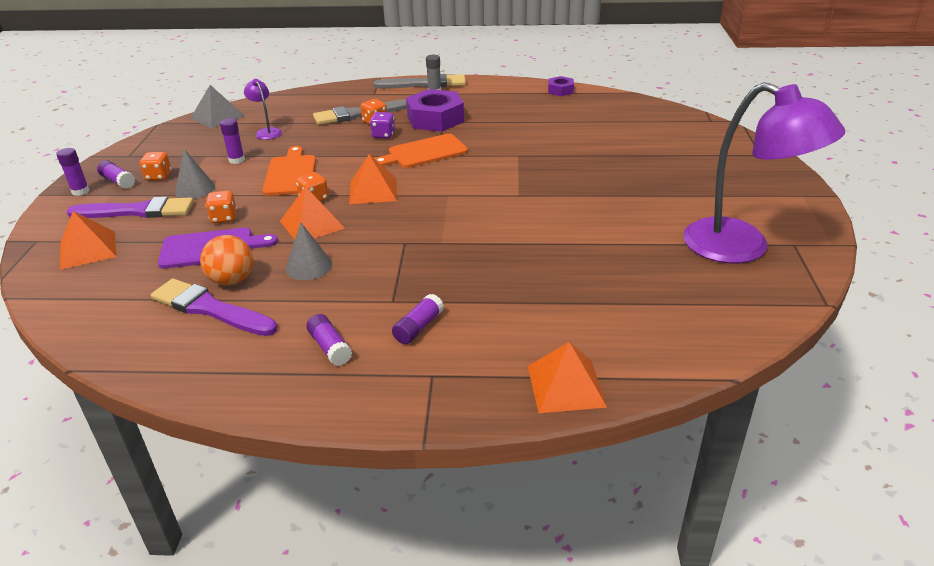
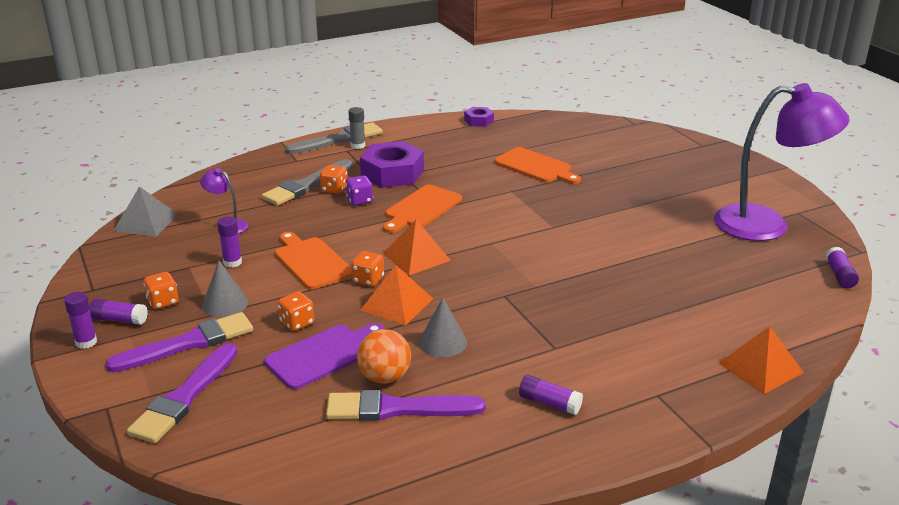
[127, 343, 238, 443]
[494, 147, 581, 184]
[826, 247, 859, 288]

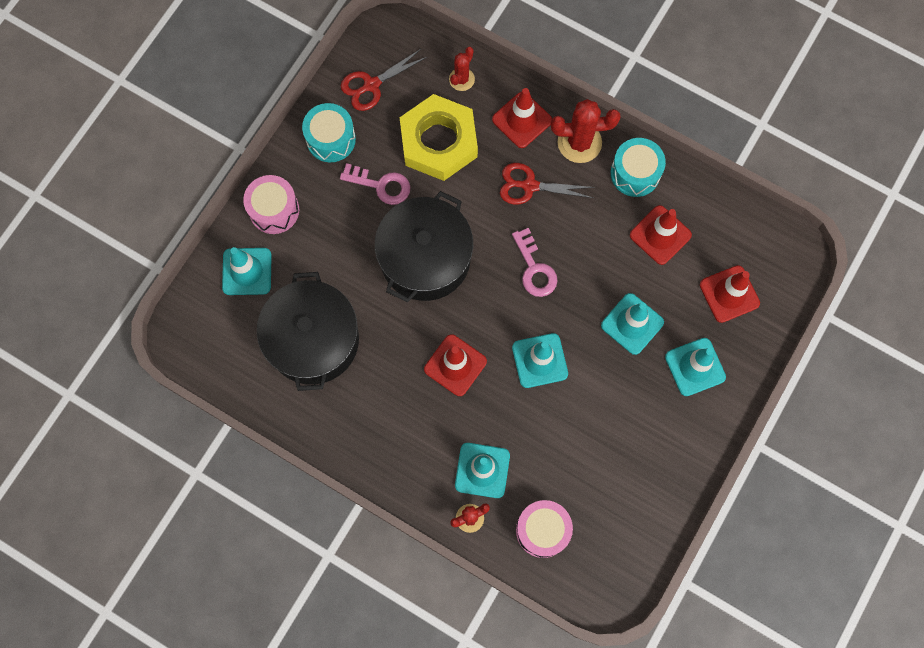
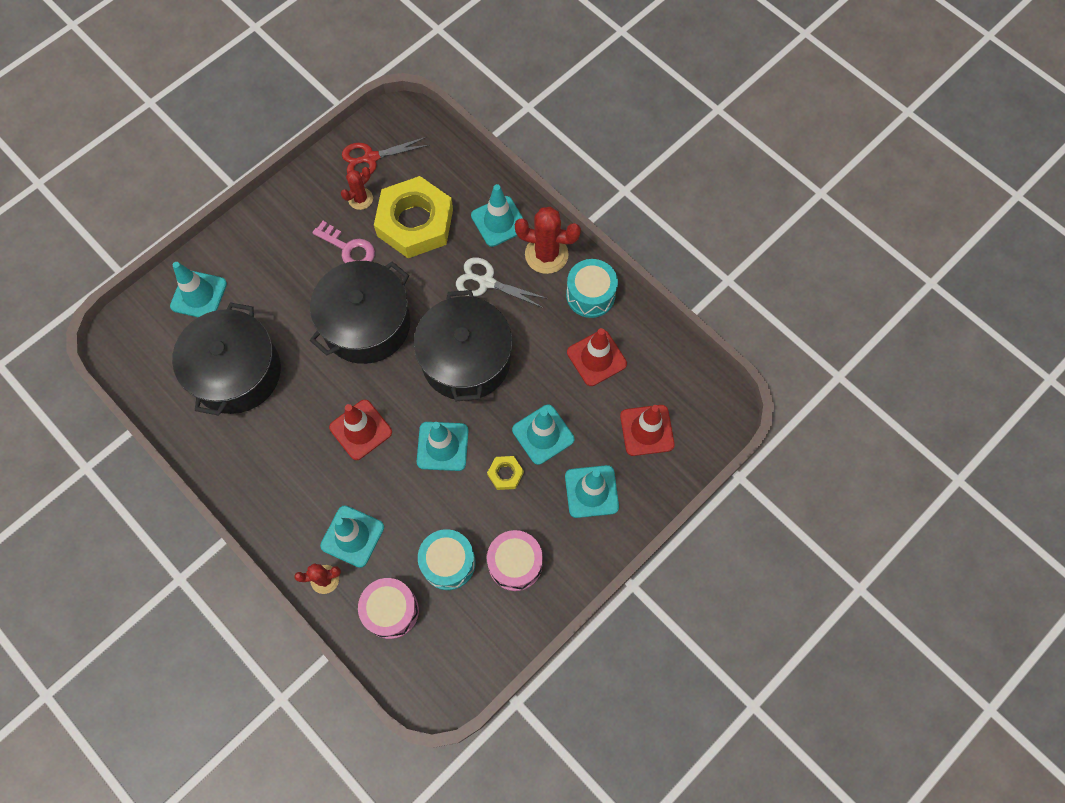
[341, 167, 373, 210]
[414, 290, 512, 401]
[418, 529, 475, 590]
[456, 257, 548, 308]
[471, 184, 524, 247]
[487, 456, 524, 490]
[487, 530, 543, 591]

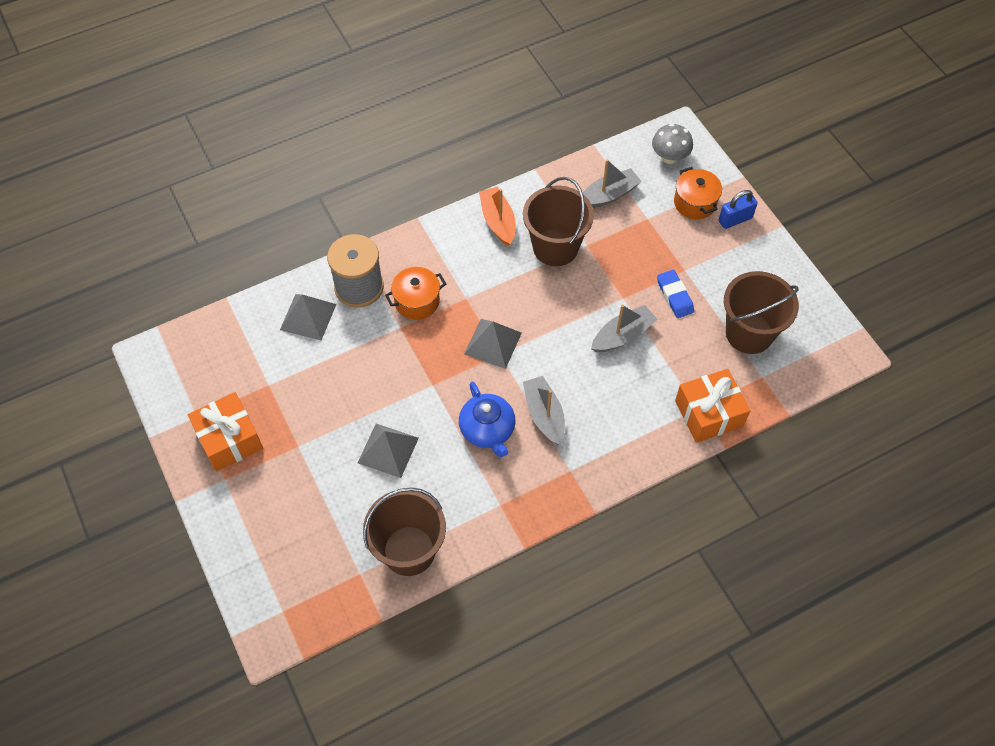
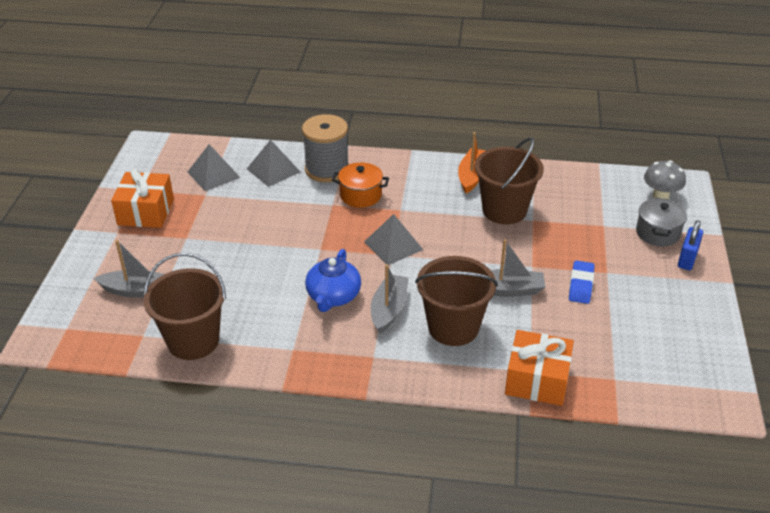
[94, 240, 164, 298]
[188, 144, 241, 191]
[415, 256, 498, 346]
[636, 198, 687, 246]
[678, 220, 703, 270]

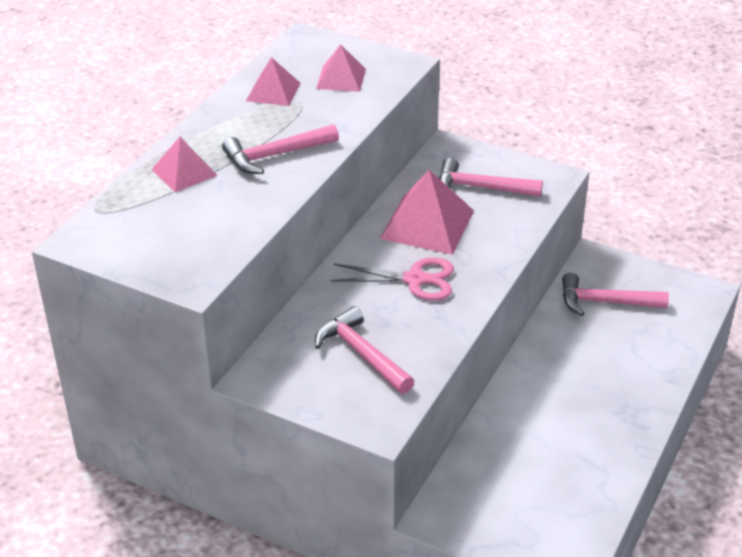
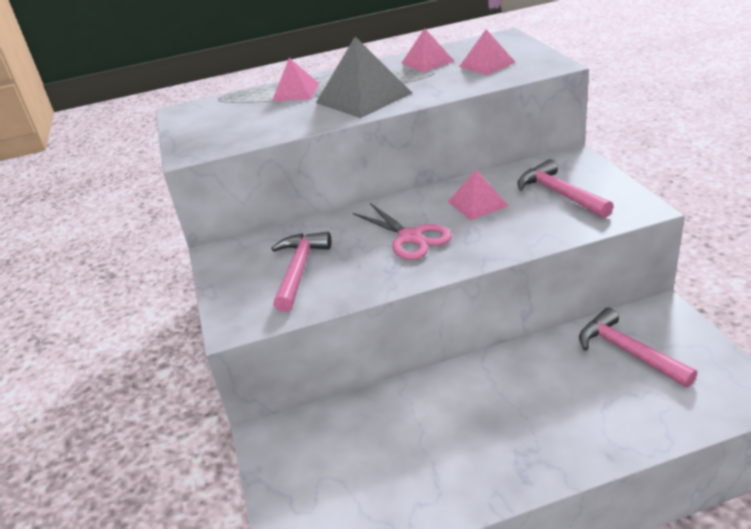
[316, 36, 412, 118]
[448, 169, 508, 220]

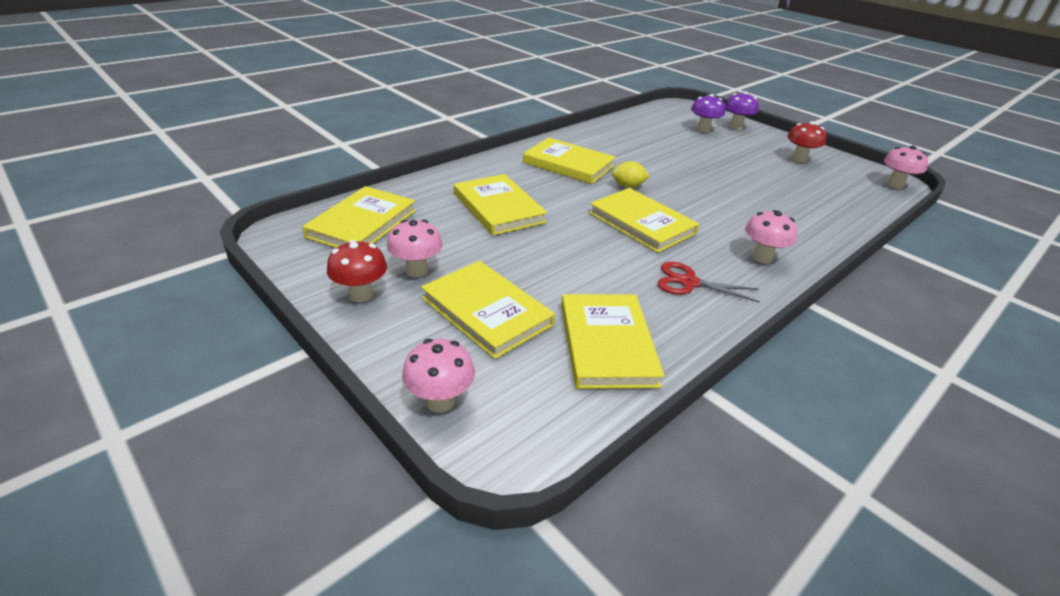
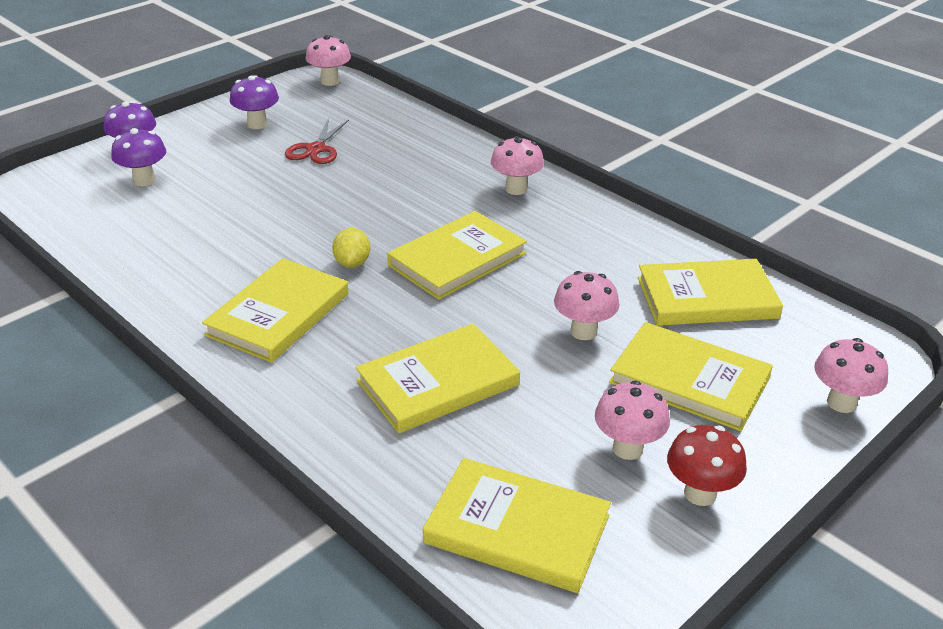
[230, 75, 279, 129]
[285, 118, 349, 164]
[554, 271, 619, 340]
[609, 322, 773, 431]

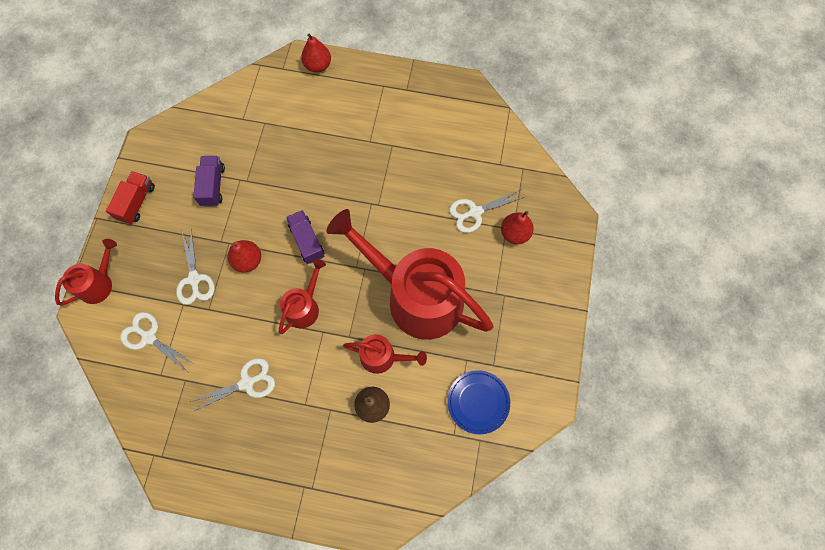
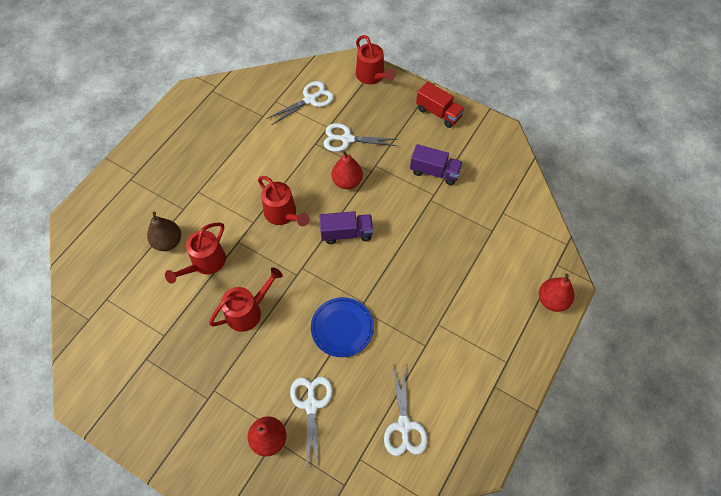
[209, 267, 283, 332]
[311, 297, 374, 357]
[384, 365, 428, 456]

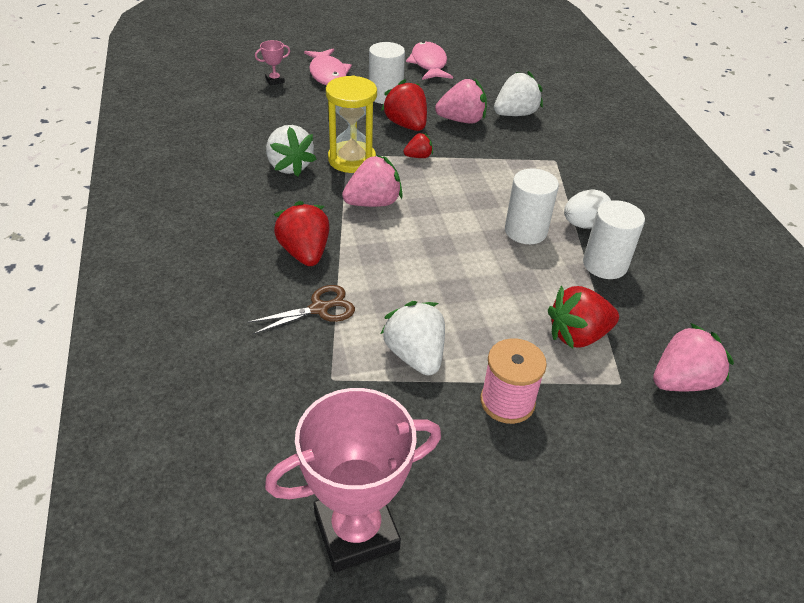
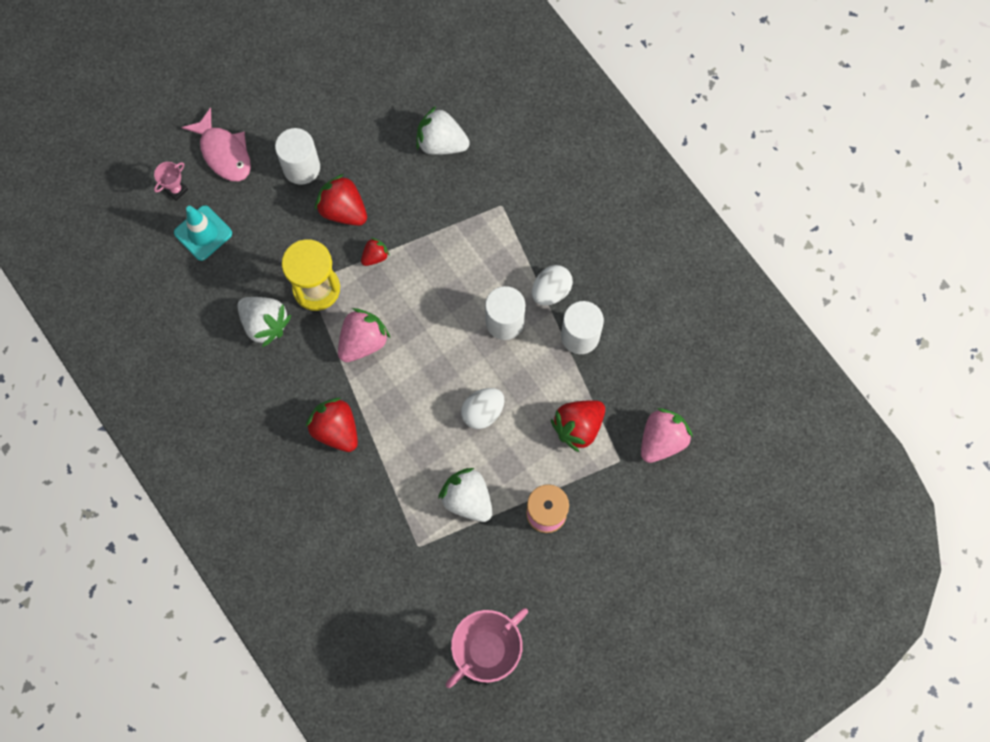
[174, 205, 232, 261]
[416, 106, 470, 155]
[461, 388, 504, 429]
[247, 285, 355, 335] (first image)
[406, 41, 453, 80] (first image)
[435, 79, 487, 123] (first image)

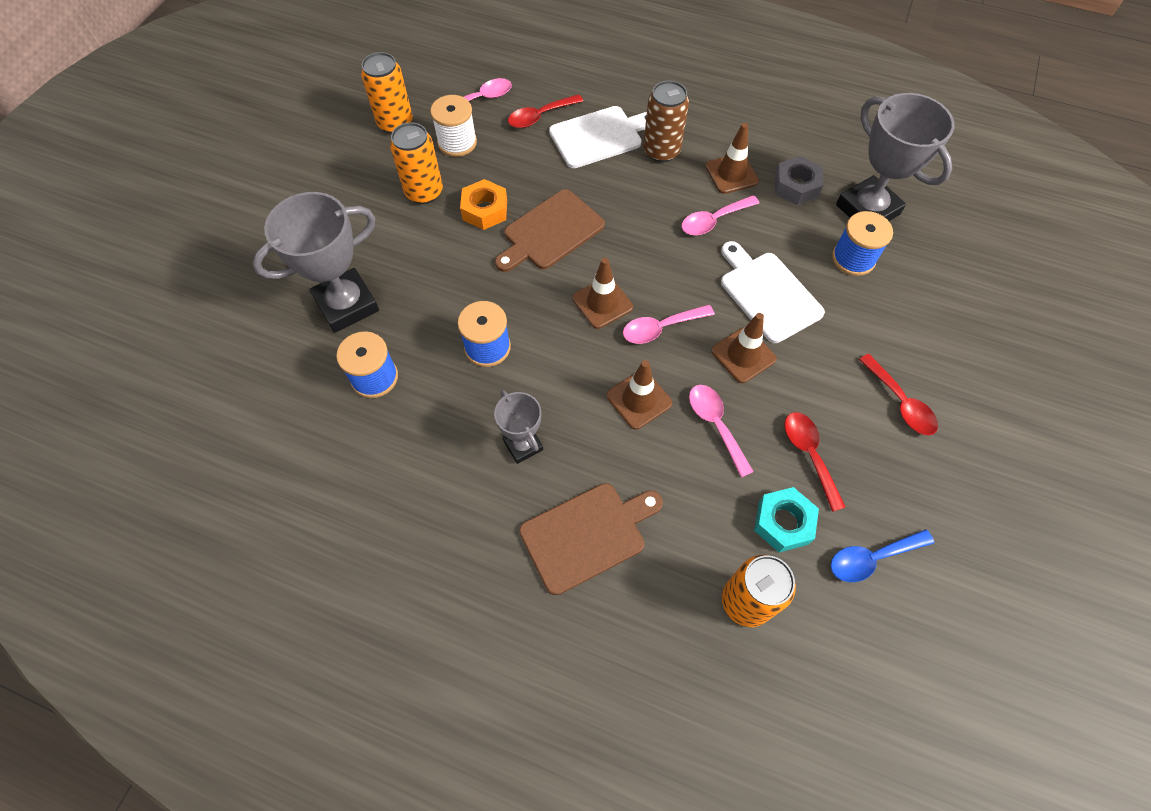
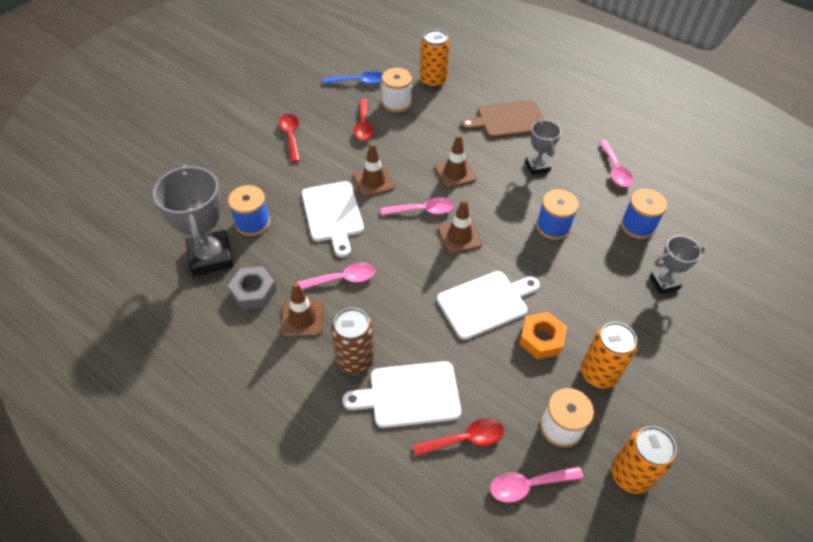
[382, 68, 412, 112]
[437, 271, 540, 340]
[599, 140, 633, 187]
[649, 236, 705, 294]

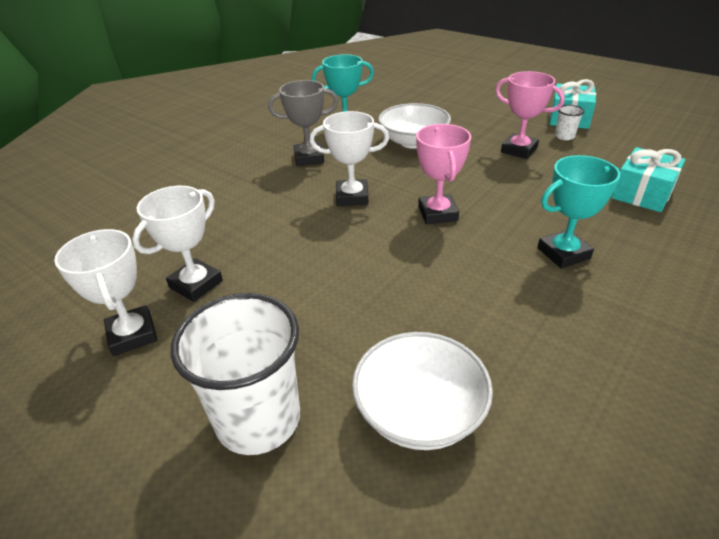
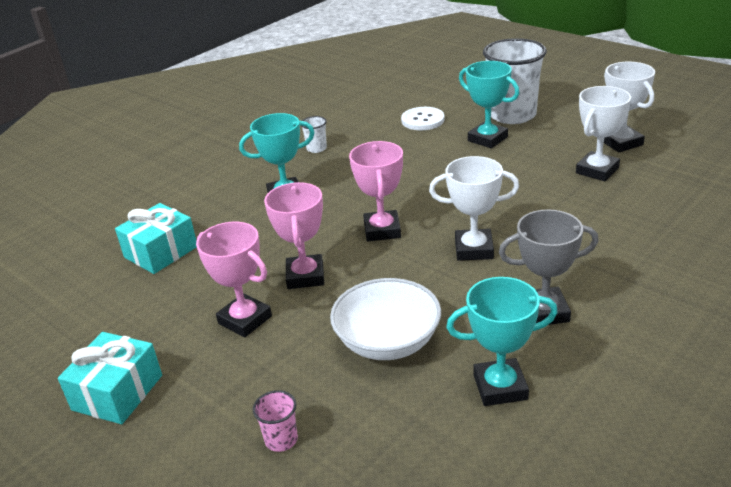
[253, 390, 298, 452]
[264, 182, 324, 289]
[302, 116, 327, 153]
[401, 107, 444, 130]
[459, 61, 519, 148]

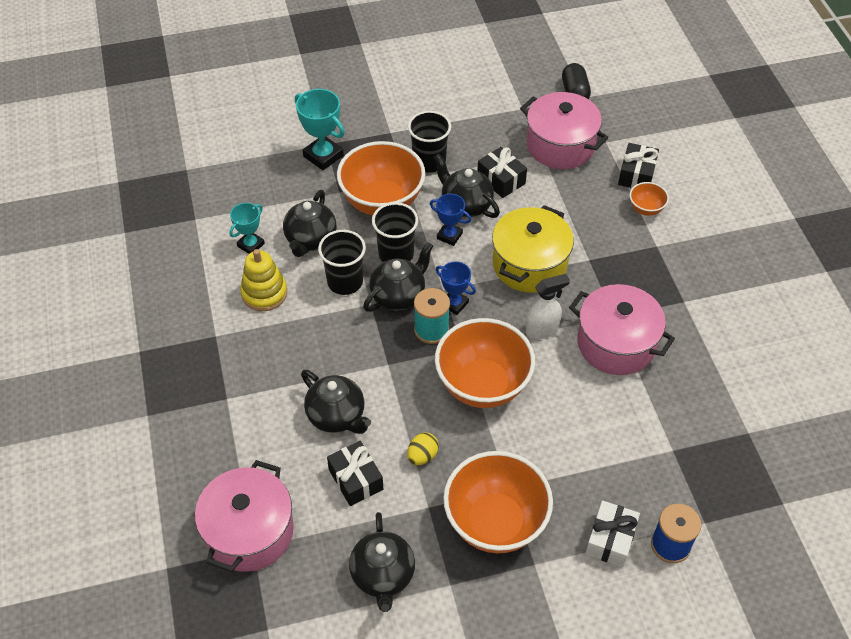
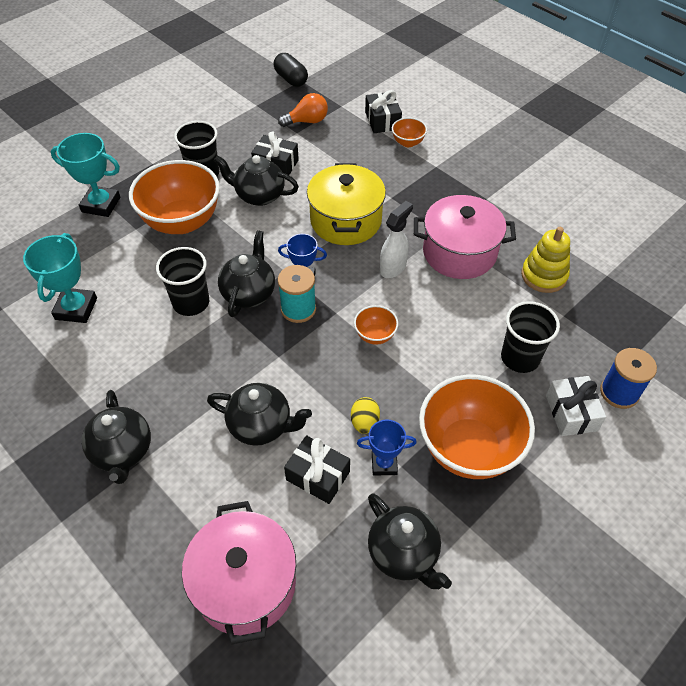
[23, 233, 97, 323]
[82, 390, 151, 484]
[278, 93, 328, 127]
[354, 305, 398, 345]
[357, 419, 417, 476]
[501, 301, 560, 373]
[521, 227, 570, 293]

